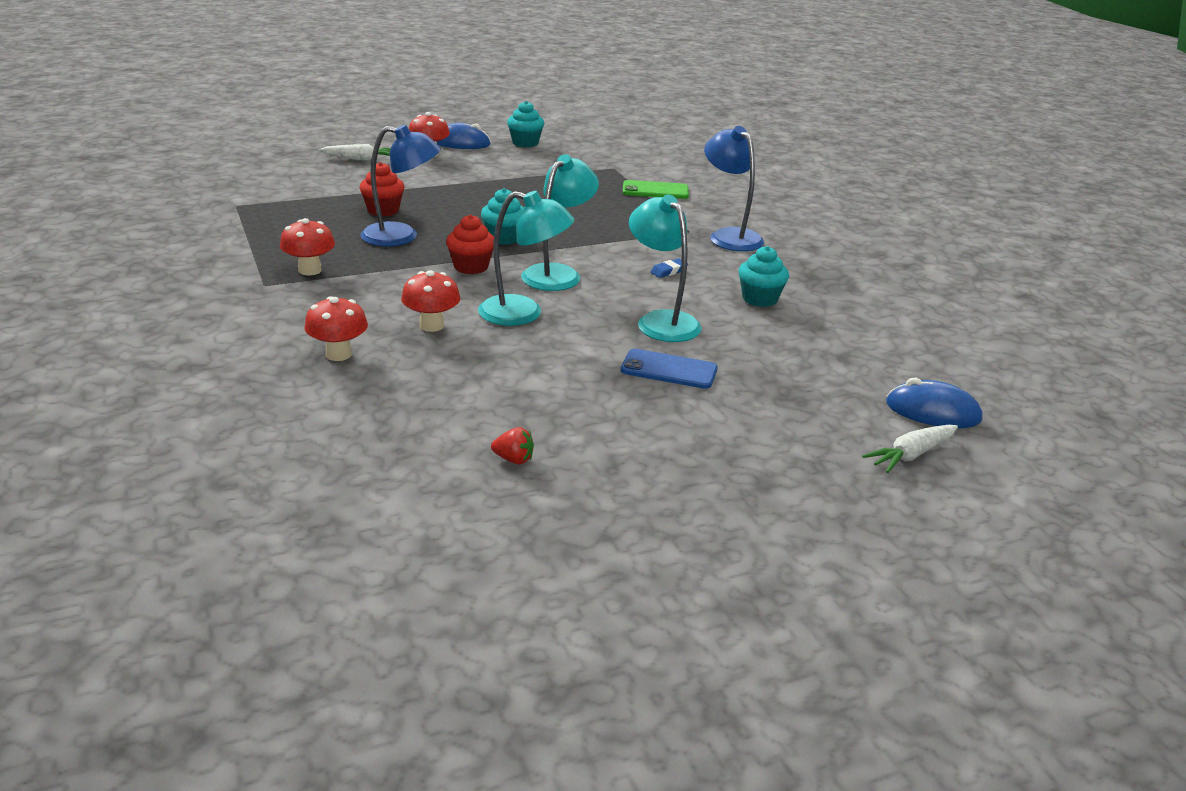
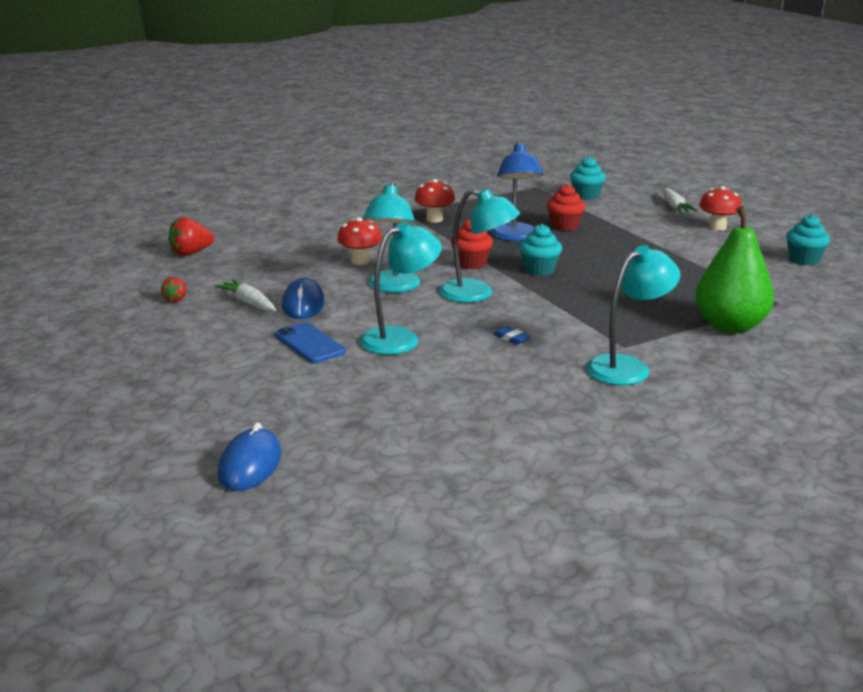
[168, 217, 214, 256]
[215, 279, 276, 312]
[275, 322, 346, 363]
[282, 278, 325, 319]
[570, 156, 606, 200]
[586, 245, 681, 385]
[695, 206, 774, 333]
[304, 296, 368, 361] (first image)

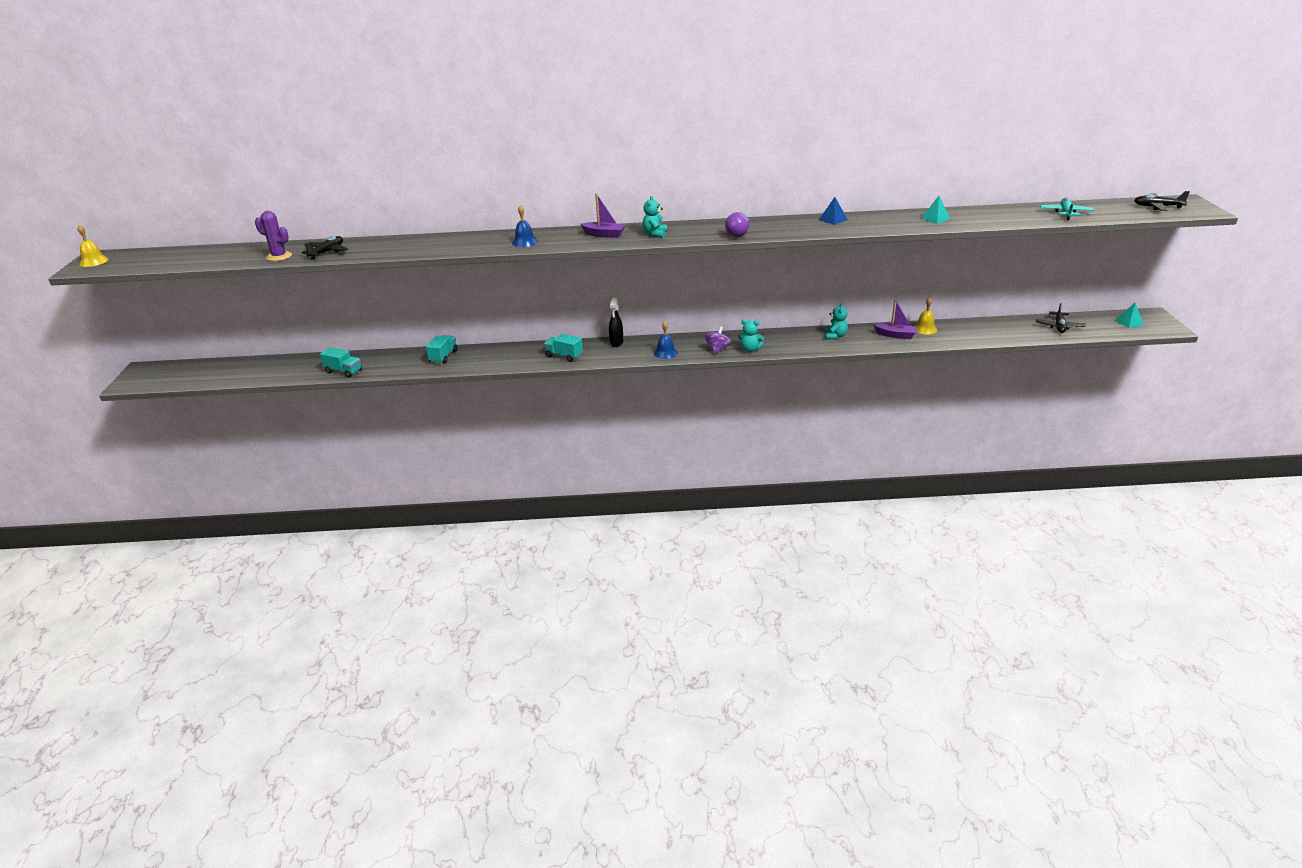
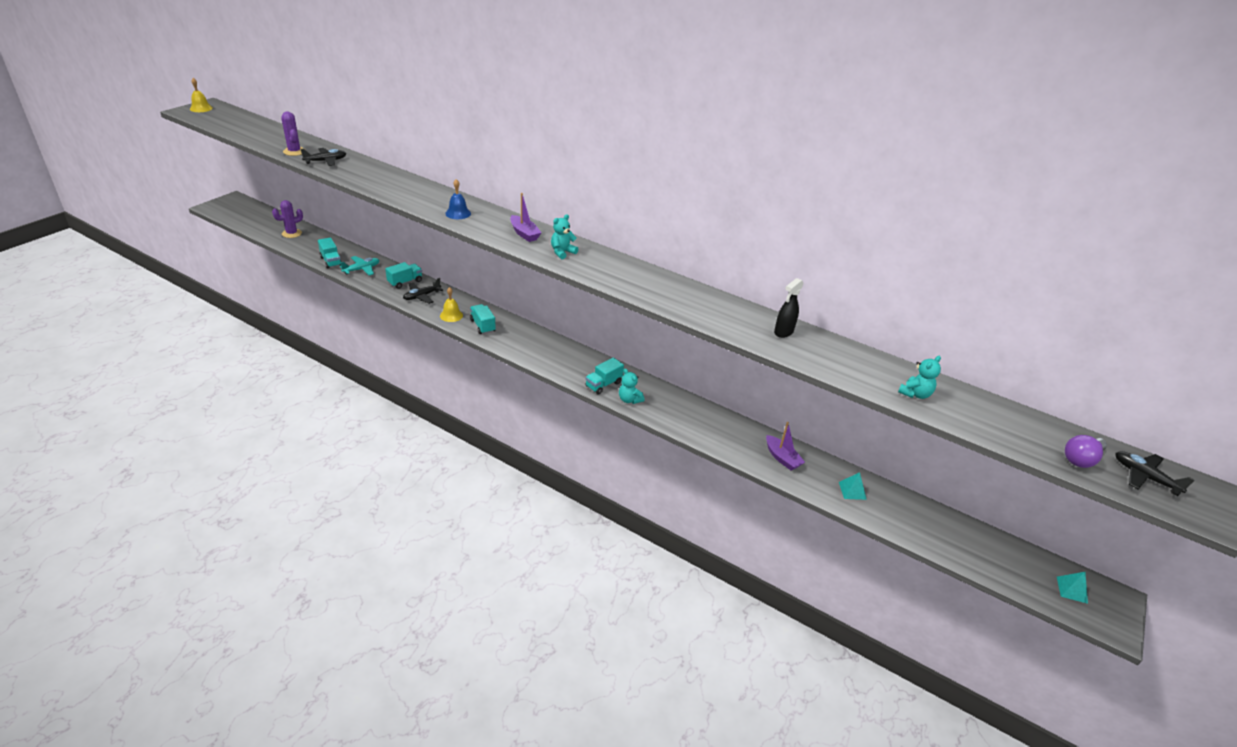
[272, 200, 303, 238]
[340, 256, 379, 275]
[403, 278, 443, 304]
[440, 287, 463, 322]
[585, 357, 624, 395]
[774, 278, 804, 338]
[839, 472, 867, 500]
[898, 356, 941, 399]
[1065, 435, 1107, 468]
[654, 321, 678, 359] (first image)
[819, 197, 848, 225] (first image)

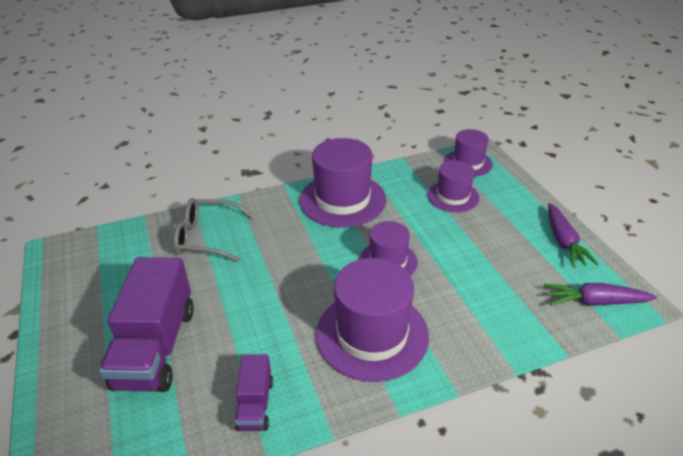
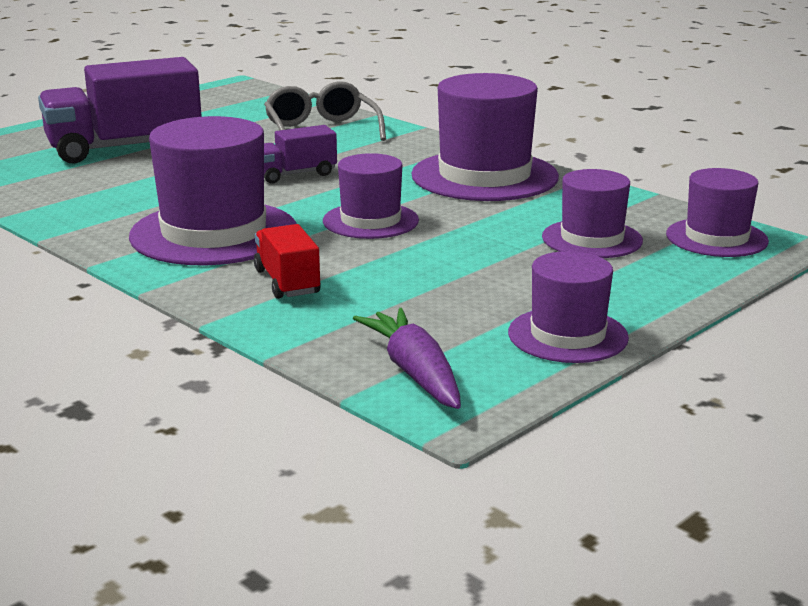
[254, 224, 321, 299]
[264, 125, 337, 184]
[508, 251, 629, 363]

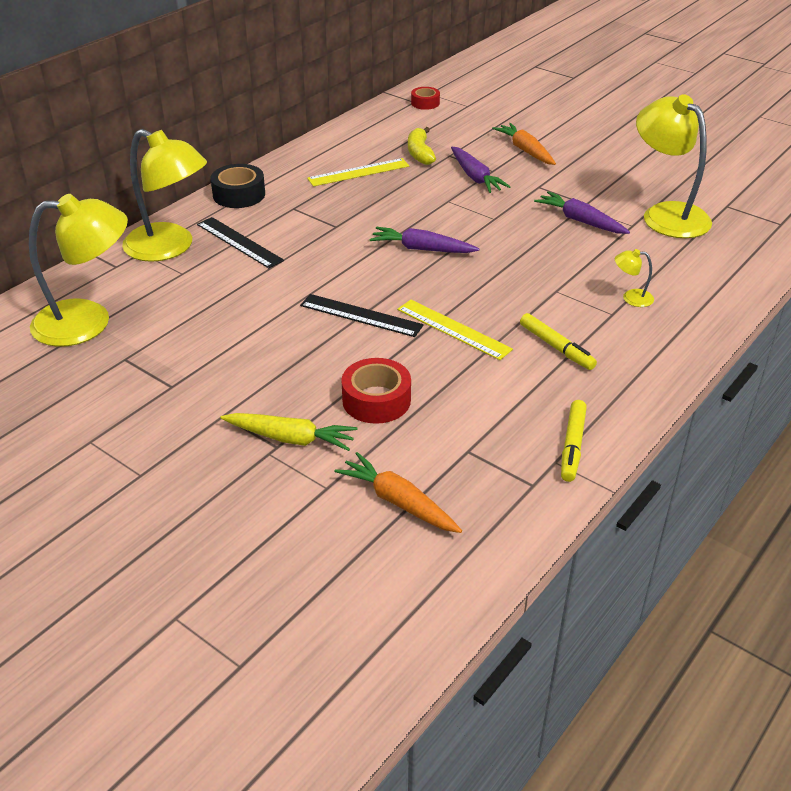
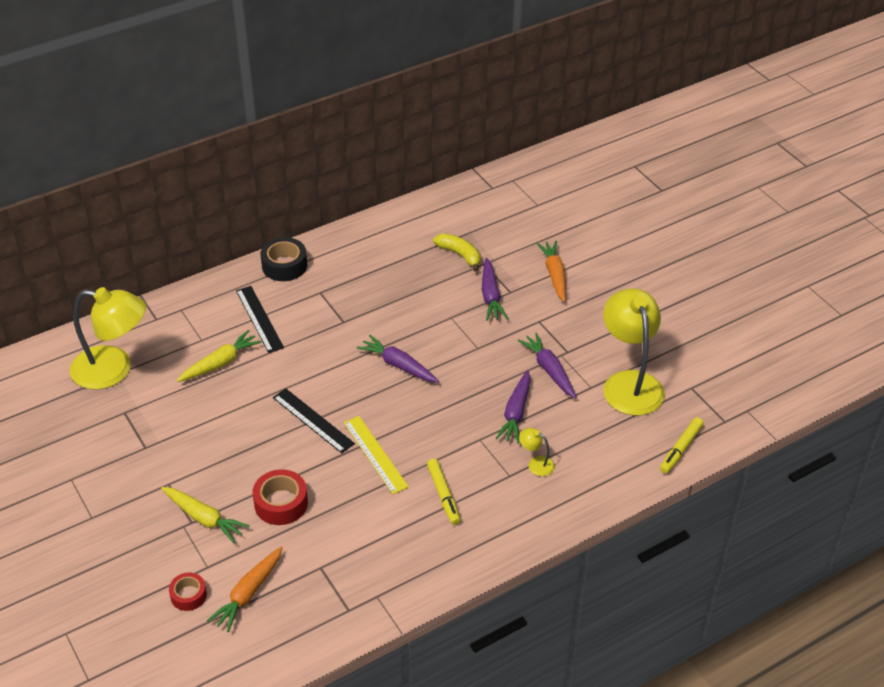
[169, 572, 207, 611]
[177, 330, 262, 382]
[207, 547, 283, 632]
[433, 233, 480, 272]
[496, 370, 531, 443]
[660, 417, 704, 474]
[122, 129, 207, 262] (first image)
[307, 158, 410, 187] (first image)

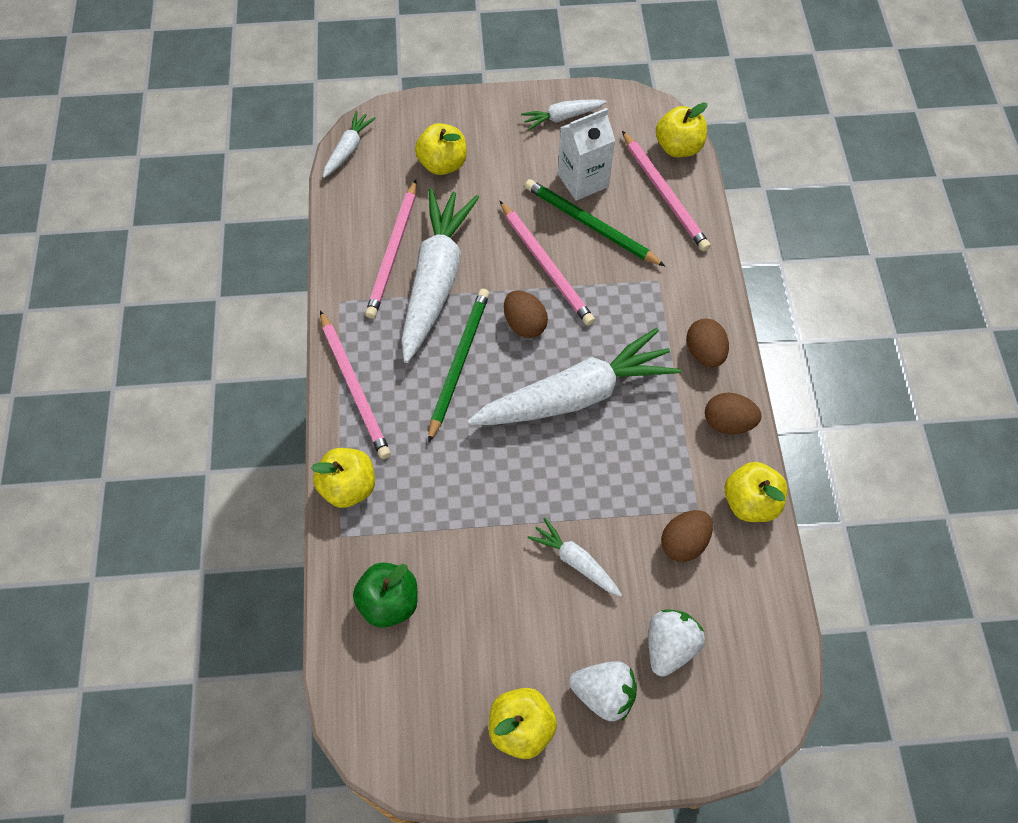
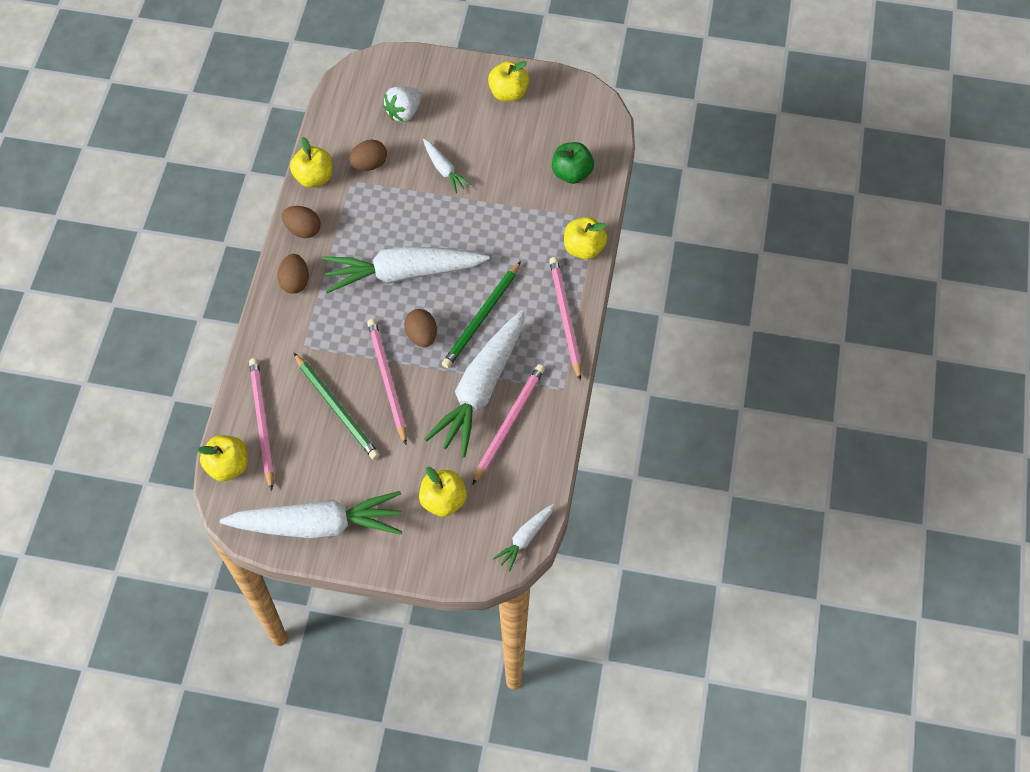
[220, 491, 402, 539]
[558, 108, 615, 201] (first image)
[569, 661, 637, 721] (first image)

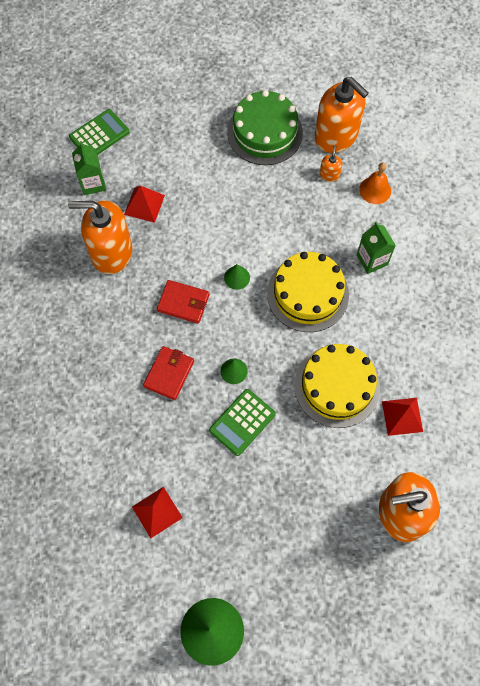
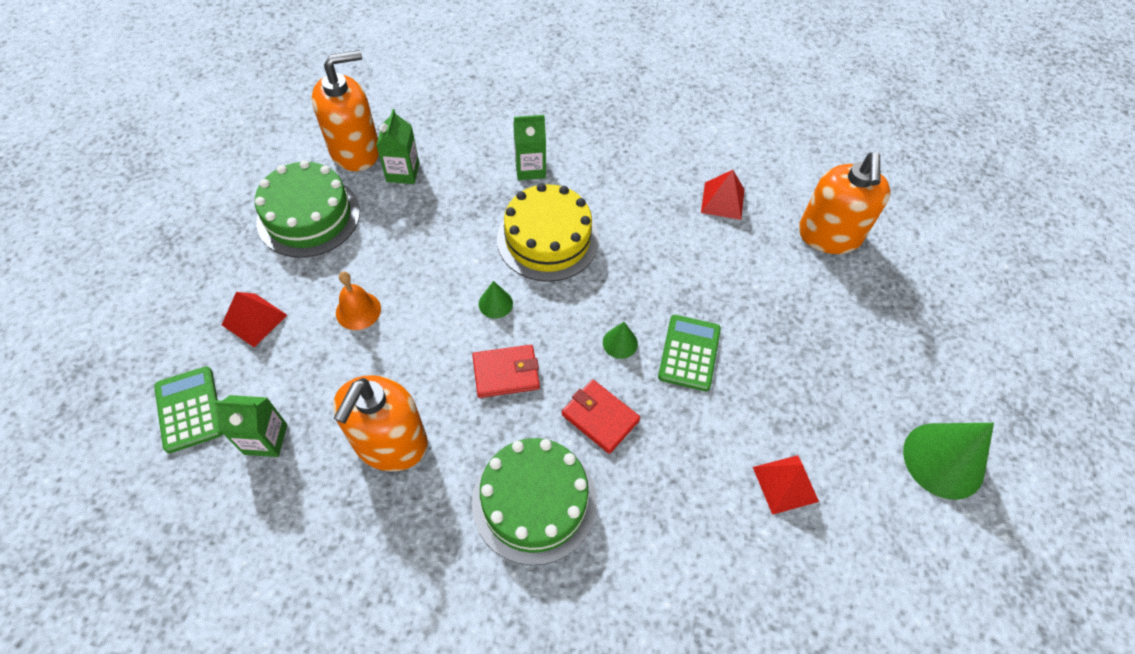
[222, 292, 287, 347]
[336, 271, 381, 330]
[376, 109, 419, 184]
[472, 345, 540, 398]
[472, 438, 597, 565]
[658, 315, 721, 391]
[295, 344, 380, 428] (first image)

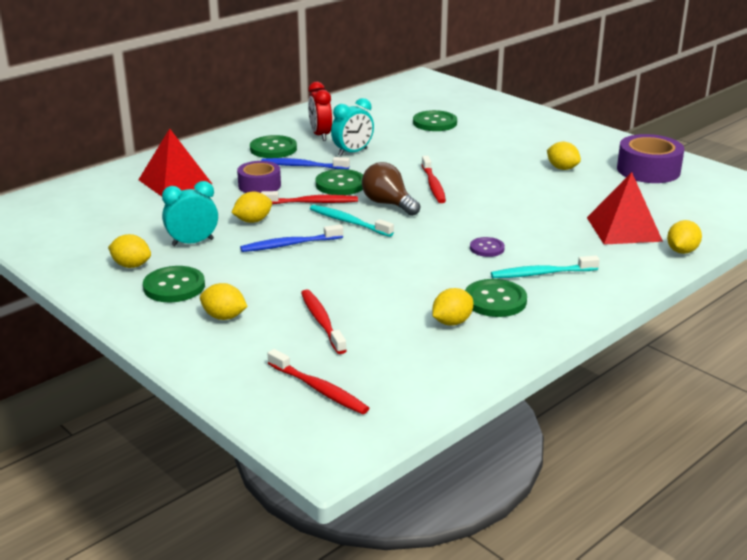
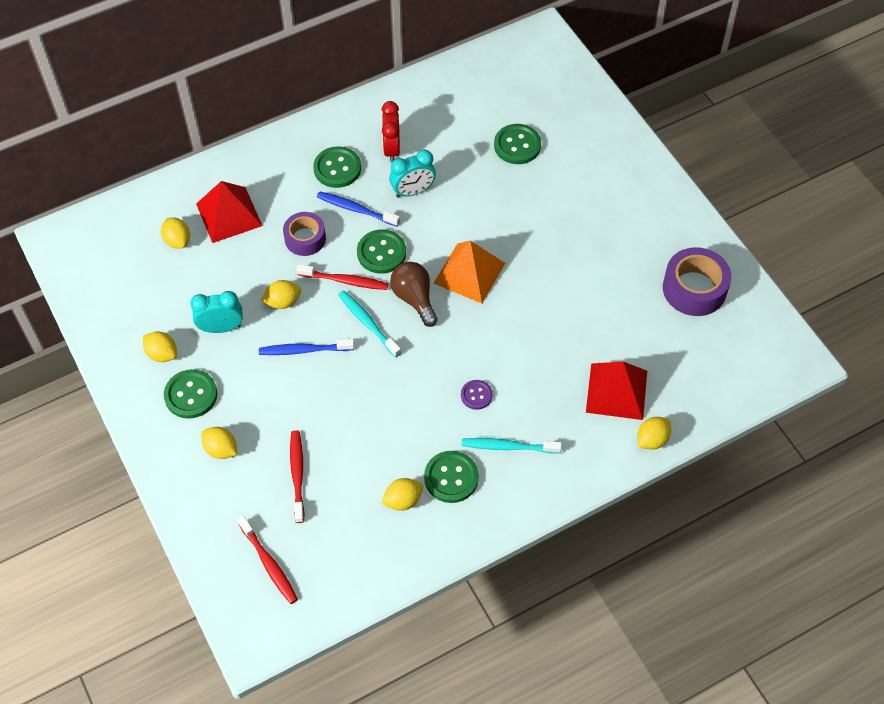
[161, 218, 190, 249]
[434, 241, 505, 304]

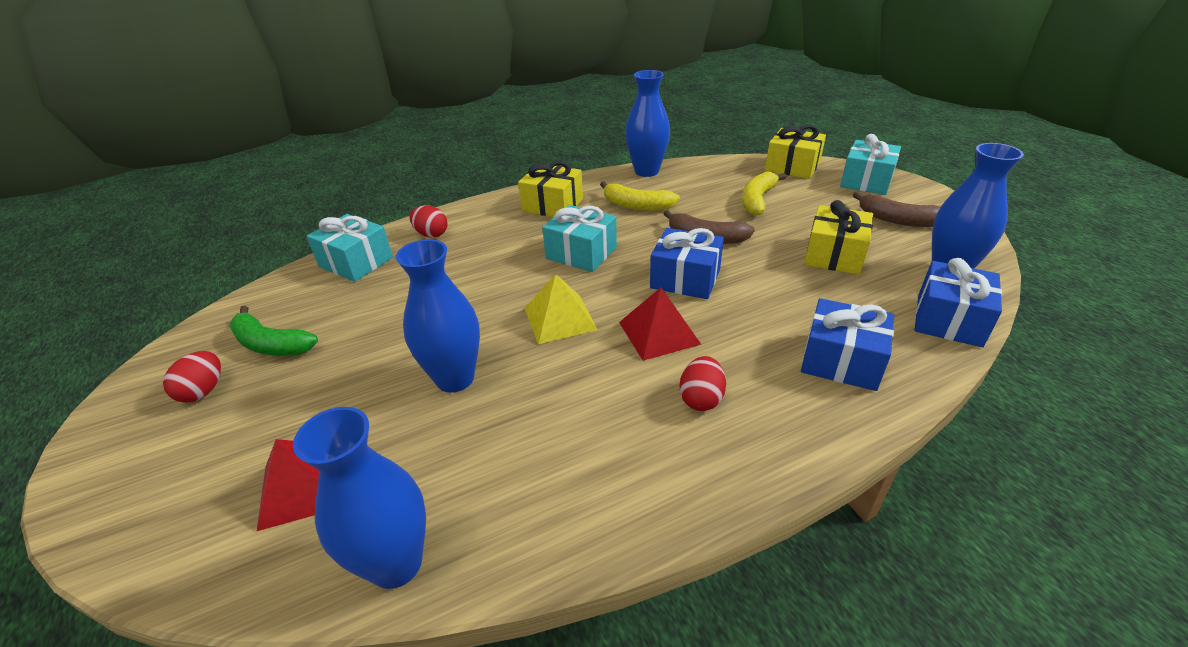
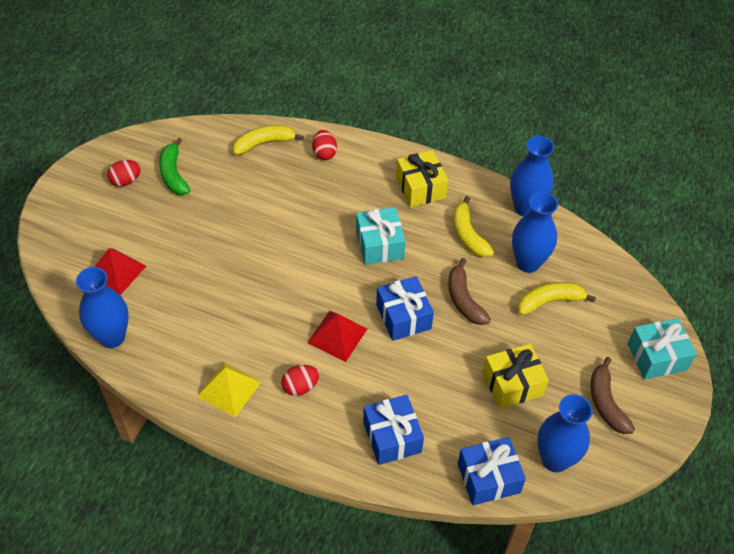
[197, 362, 261, 417]
[233, 125, 304, 155]
[512, 192, 558, 273]
[765, 125, 826, 179] (first image)

